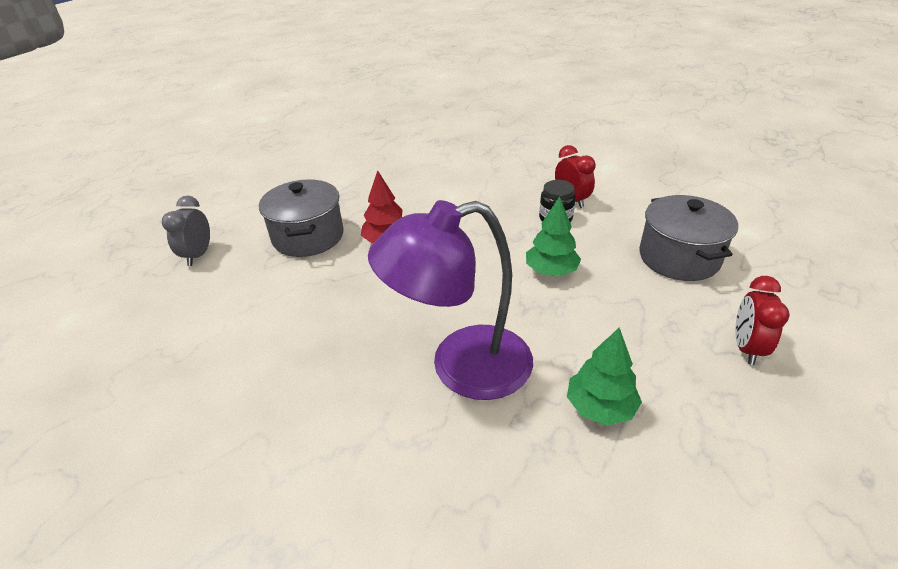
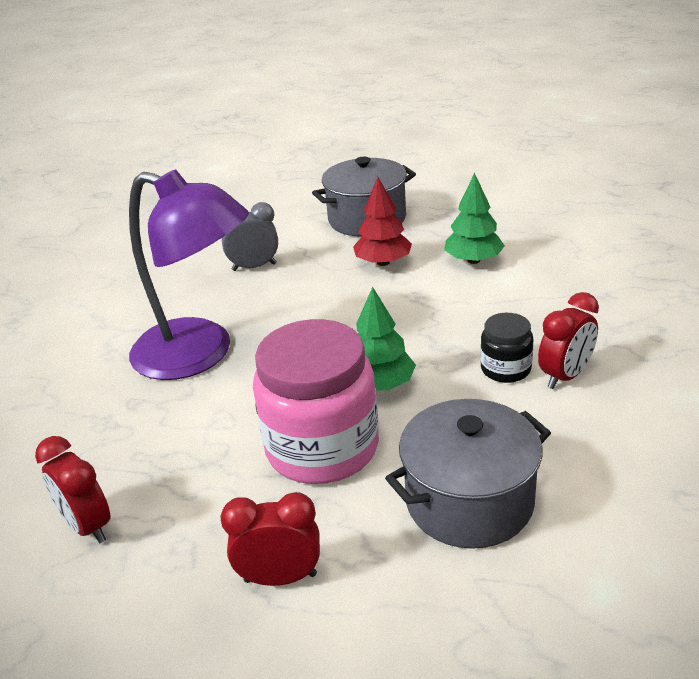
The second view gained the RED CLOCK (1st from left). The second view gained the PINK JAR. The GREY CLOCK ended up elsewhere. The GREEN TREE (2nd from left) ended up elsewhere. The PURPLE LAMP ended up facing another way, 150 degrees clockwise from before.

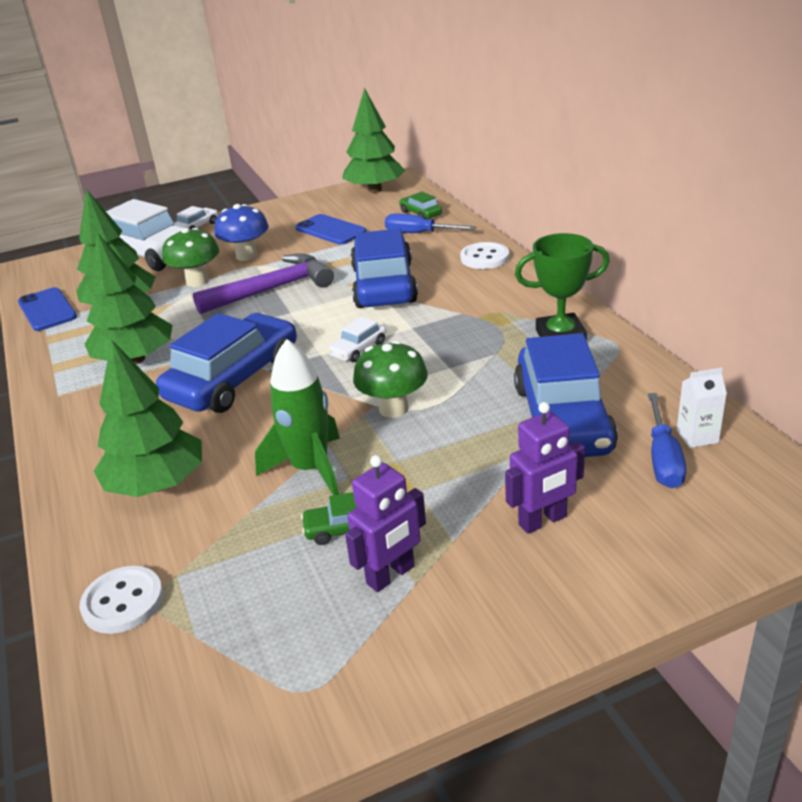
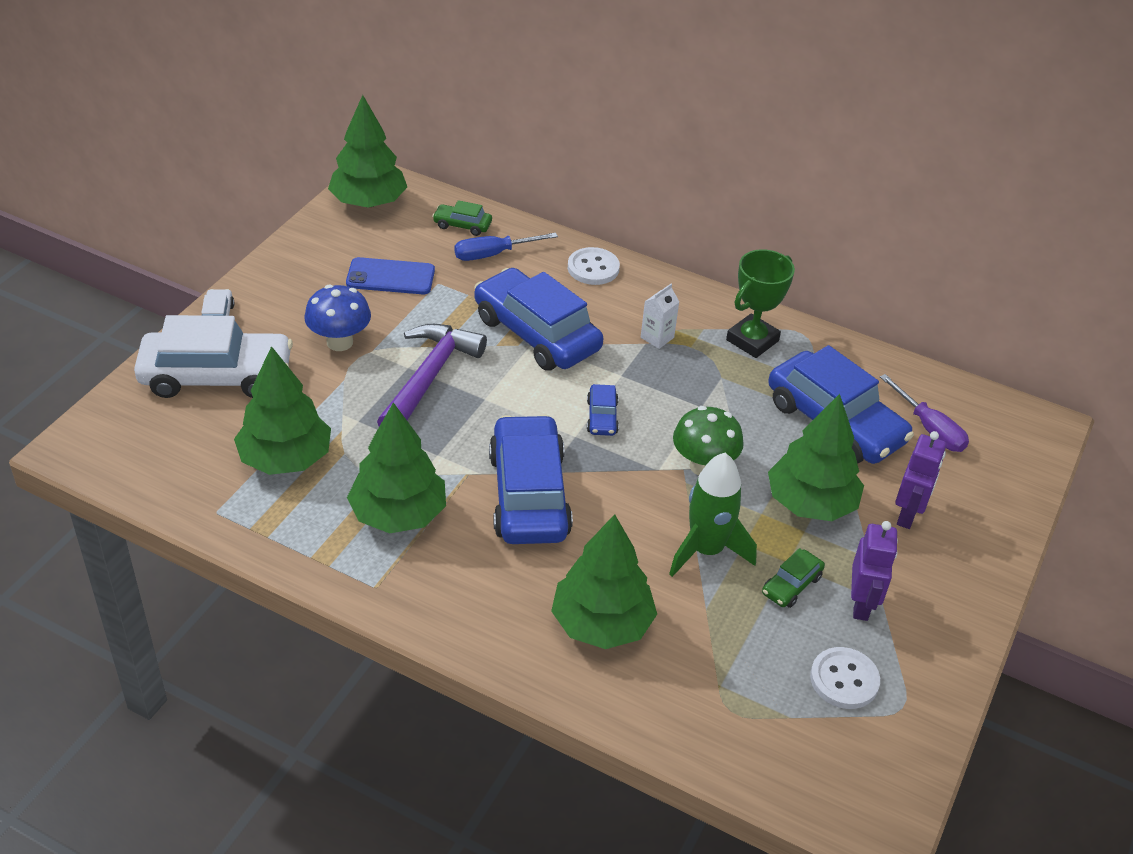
The second view lost the BLUE PHONE (1st from left). The second view lost the GREEN MUSHROOM (1st from left). The second view gained the GREEN TREE (5th from left). The WHITE BUTTON (1st from left in the first image) ended up elsewhere. The WHITE CARTON ended up elsewhere. What was the WHITE CAR (3rd from left) turned into the BLUE CAR (3rd from left). What was the BLUE SCREWDRIVER (2nd from left) turned into the PURPLE SCREWDRIVER.

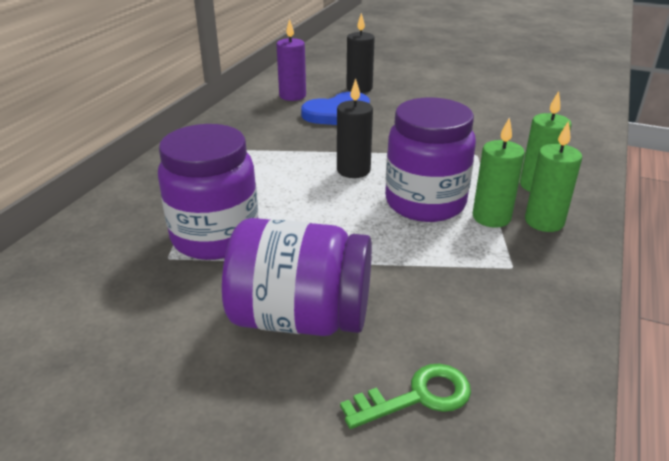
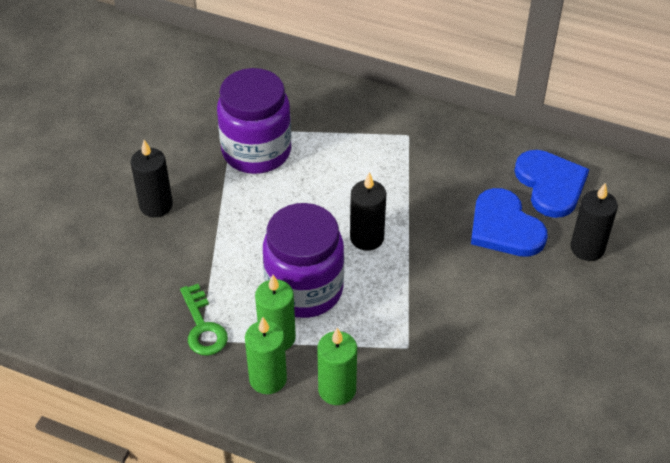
The GREEN KEY ended up elsewhere. Where the PURPLE JAR (2nd from left) stood, the BLACK CANDLE (1st from left) came to stand. Where the PURPLE CANDLE stood, the BLUE HEART (2nd from left) came to stand.

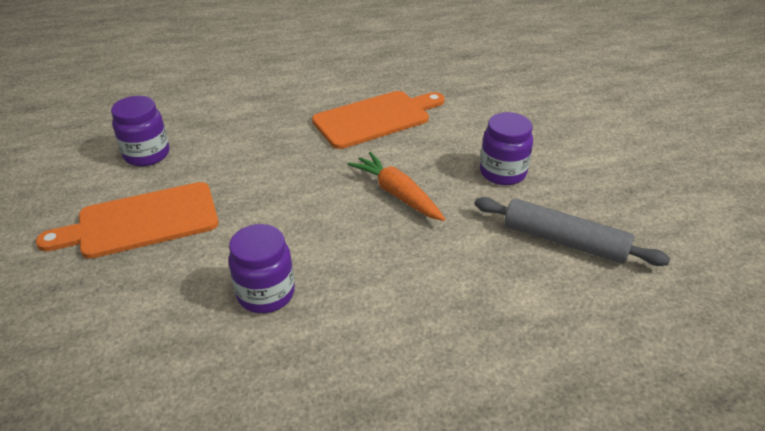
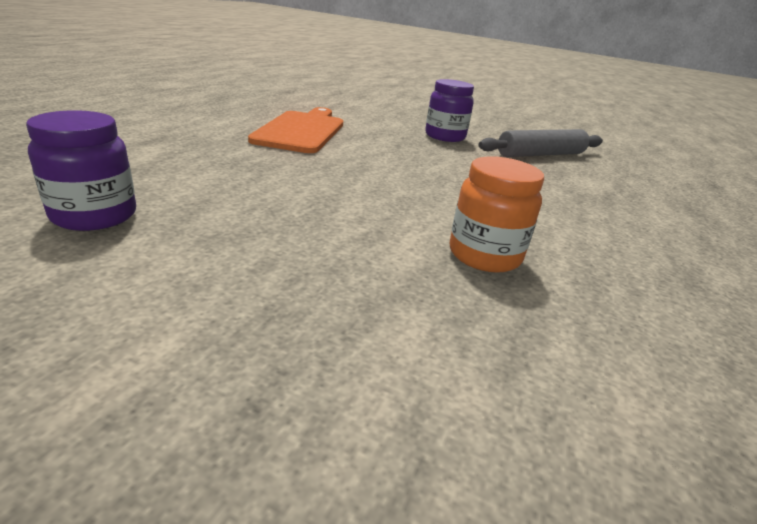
The second view lost the ORANGE CUTTING BOARD (1st from left). The second view lost the ORANGE CARROT. What was the PURPLE JAR (2nd from left) turned into the ORANGE JAR.

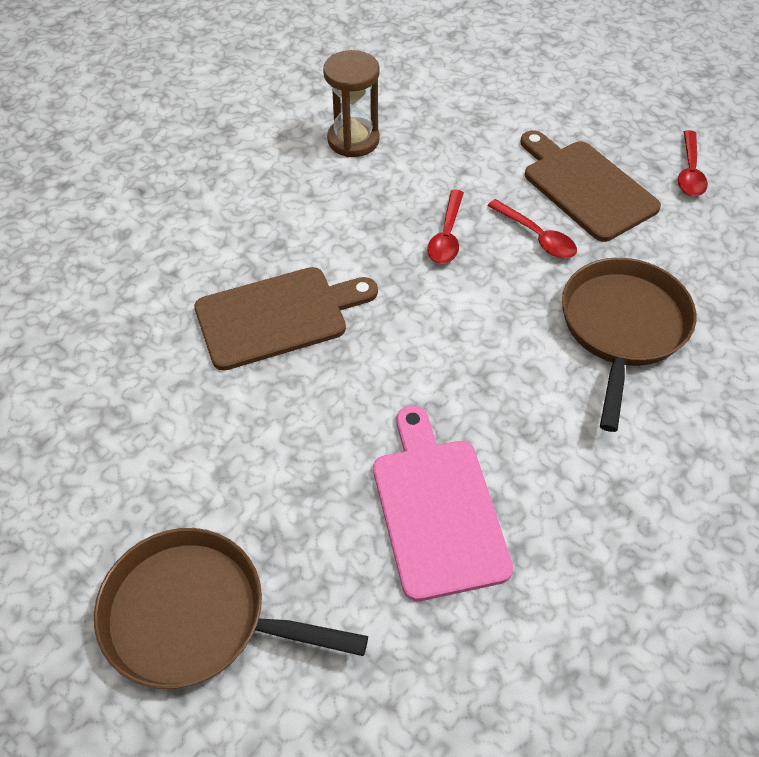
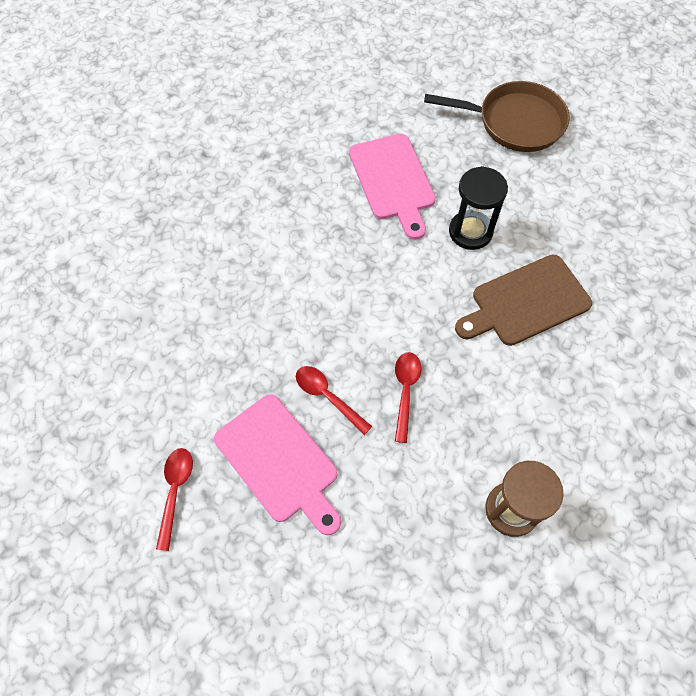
The second view lost the BROWN PAN (2nd from left). The second view gained the BLACK HOURGLASS. What was the BROWN CUTTING BOARD (2nd from left) turned into the PINK CUTTING BOARD (1st from left).

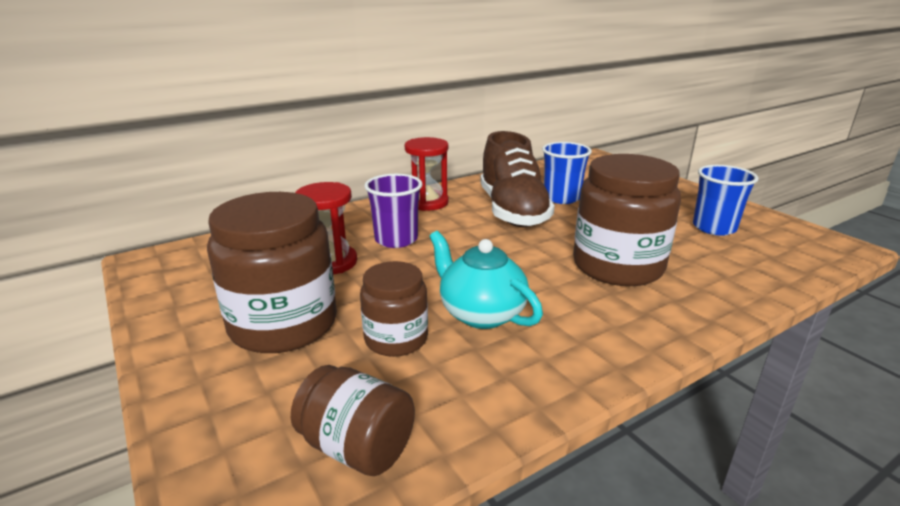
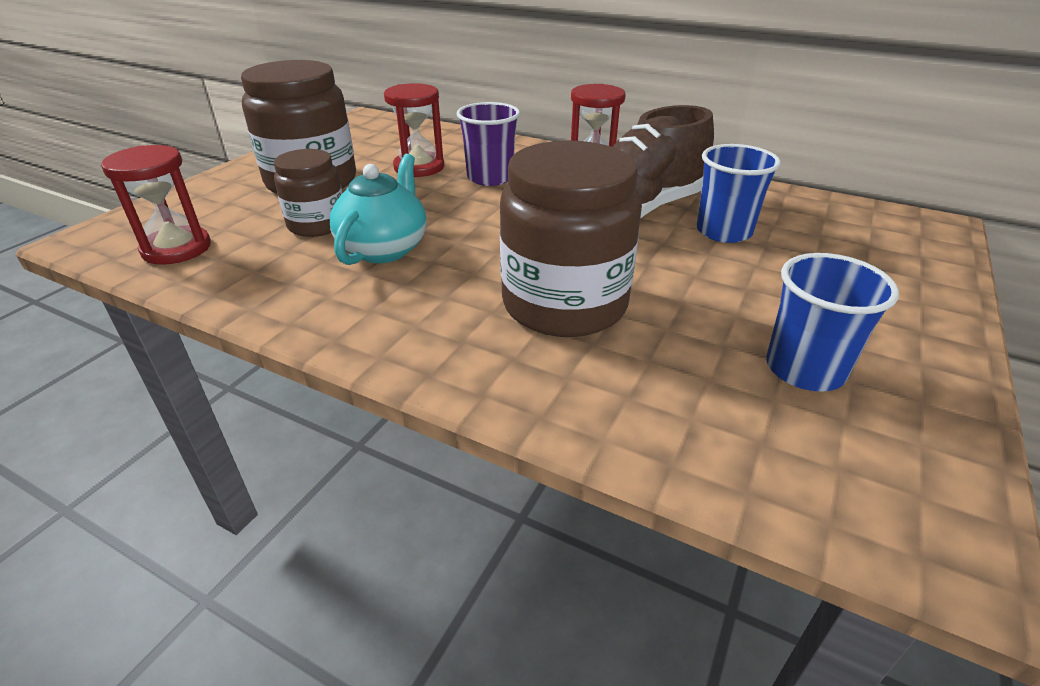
Where the BROWN JAR (2nd from left) stood, the RED HOURGLASS (1st from left) came to stand.

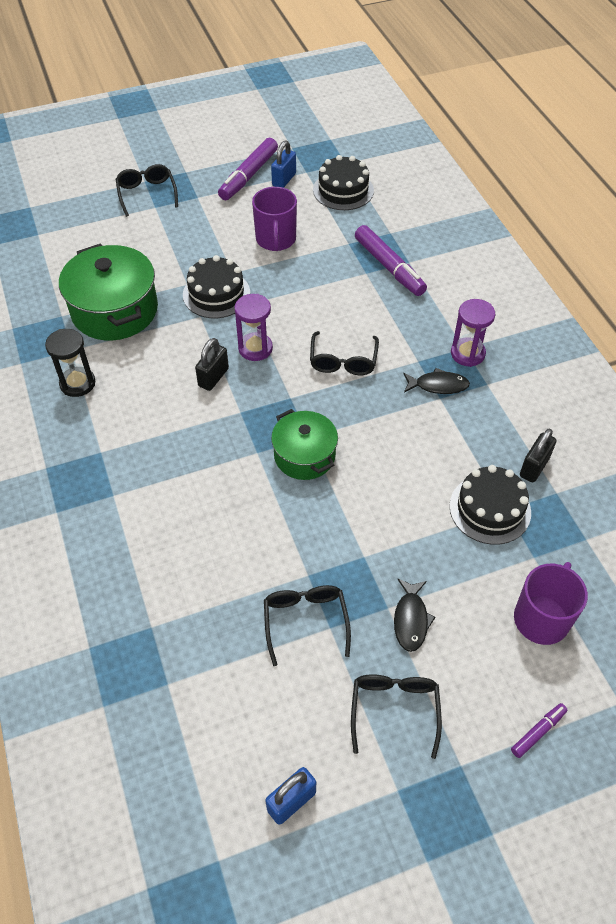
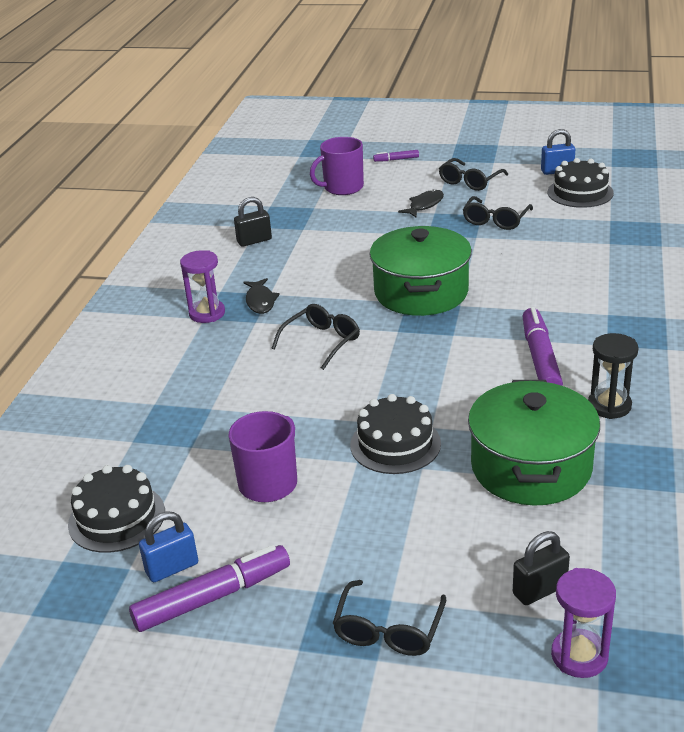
The BLACK PADLOCK (1st from left in the first image) ended up elsewhere. The PURPLE HOURGLASS (1st from left in the first image) ended up elsewhere. The PURPLE MARKER (2nd from left in the first image) ended up elsewhere. The BLACK CAKE (3rd from left) ended up elsewhere. The BLACK FISH (2nd from left in the first image) ended up facing another way, 135 degrees counterclockwise from before. The size of the GREEN POT (2nd from left in the first image) changed by a factor of 1.60.

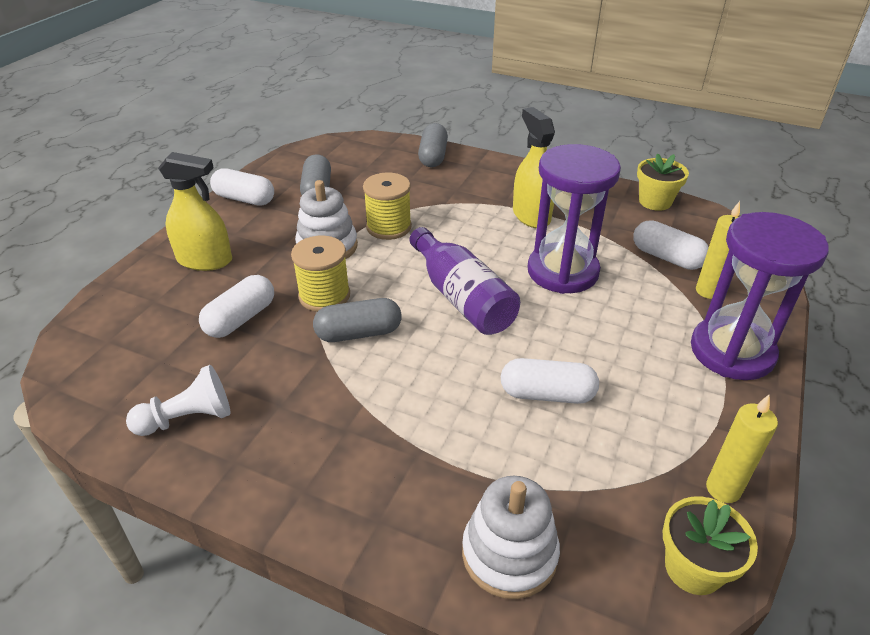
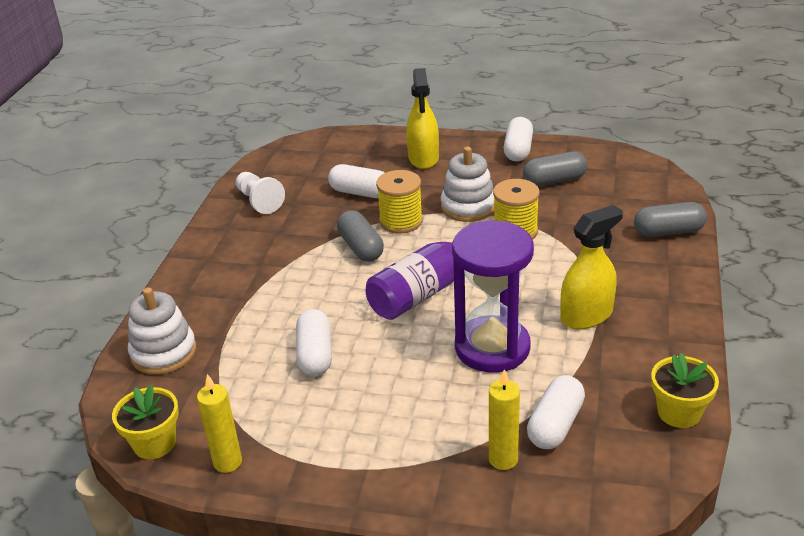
The second view lost the PURPLE HOURGLASS (2nd from left).

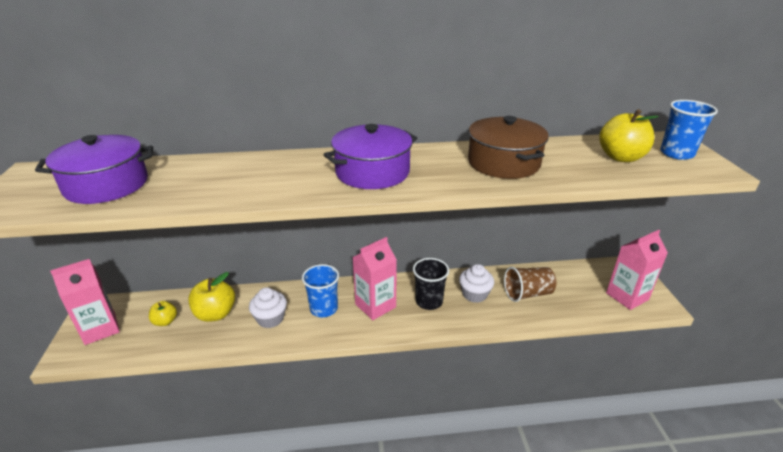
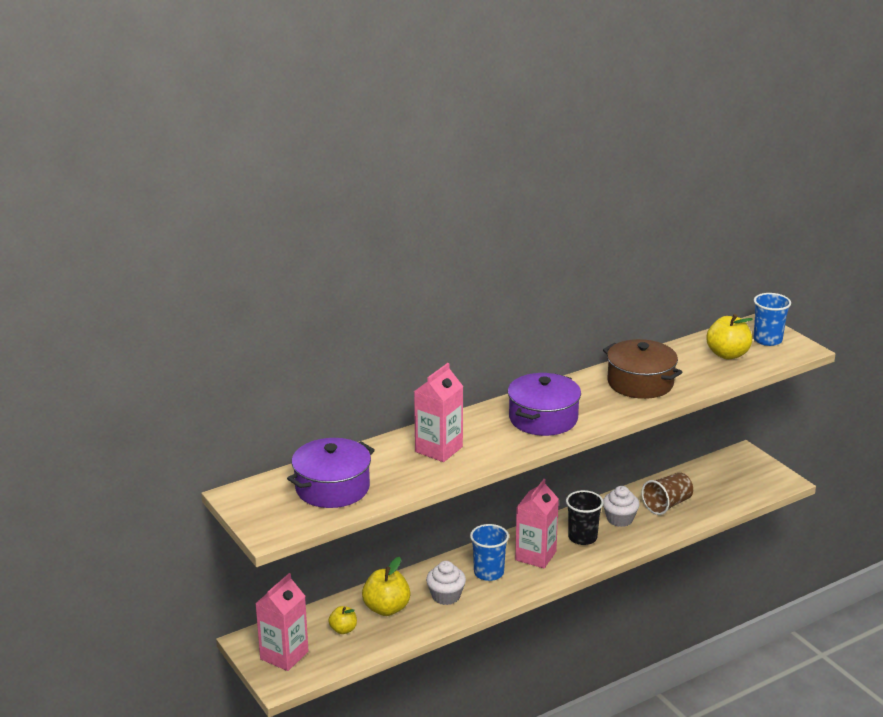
The PINK CARTON (3rd from left in the first image) ended up elsewhere.

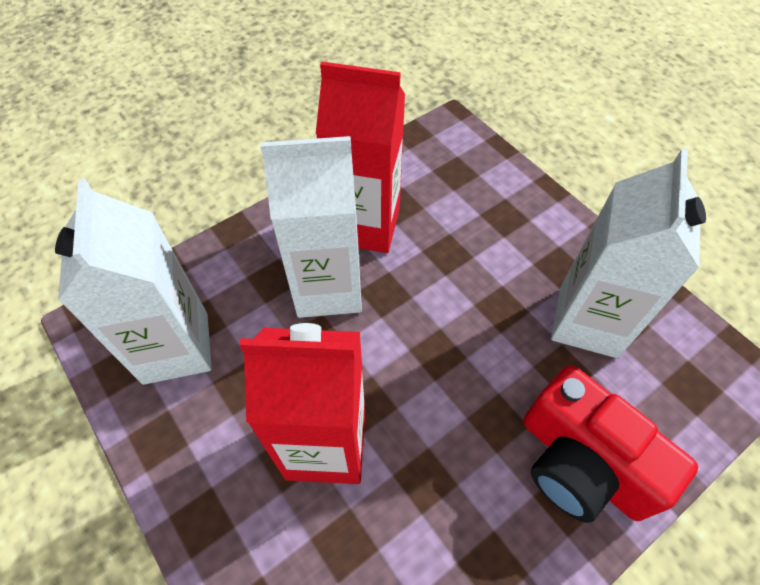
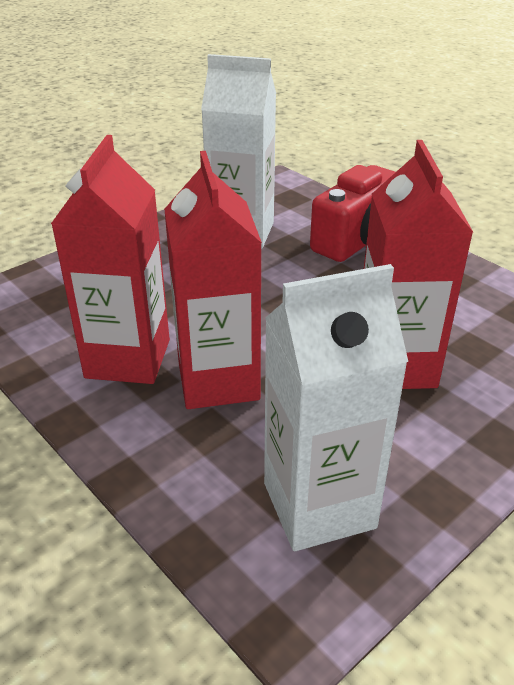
What was the WHITE CARTON (2nd from left) turned into the RED CARTON (2nd from left).

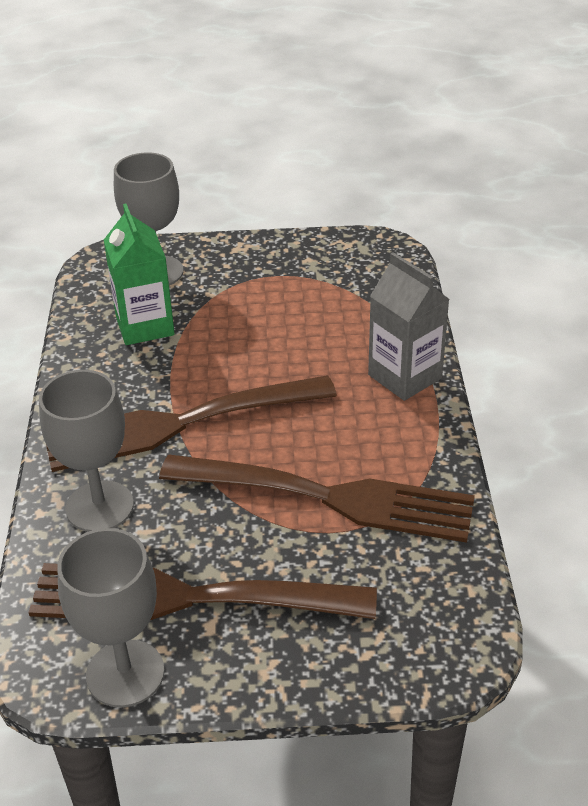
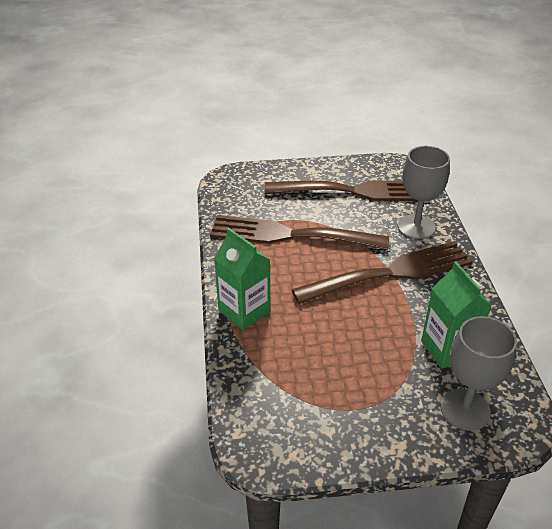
The second view lost the GREY GOBLET (2nd from left). What was the GREY CARTON turned into the GREEN CARTON (1st from left).

